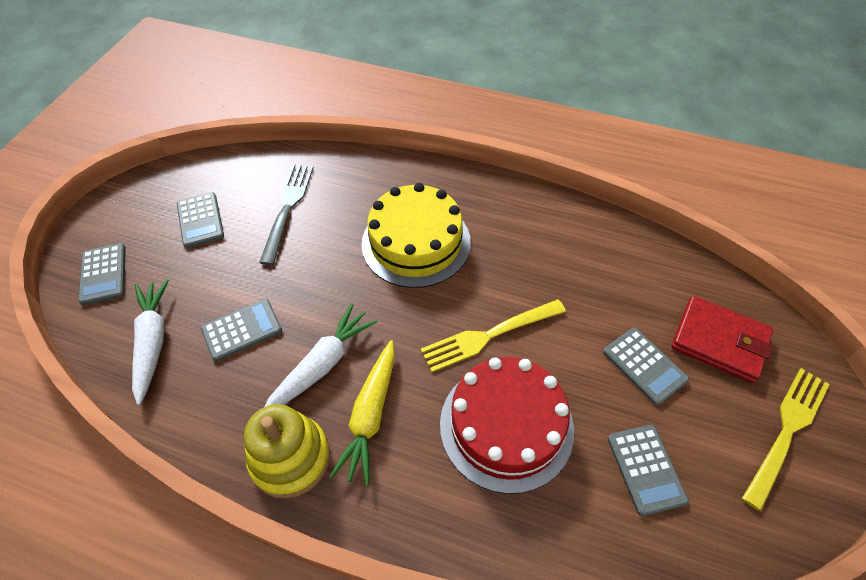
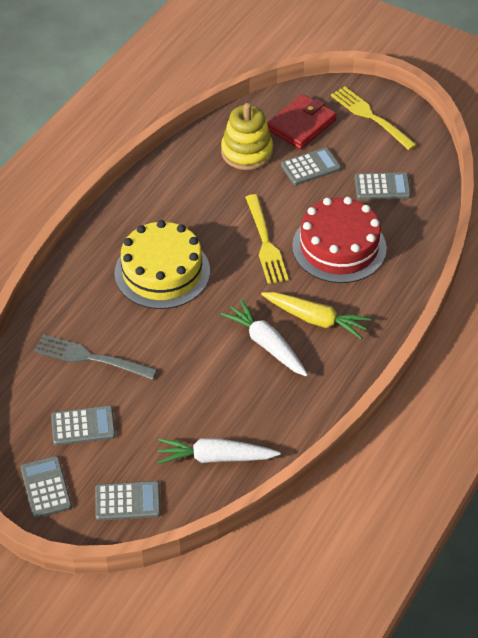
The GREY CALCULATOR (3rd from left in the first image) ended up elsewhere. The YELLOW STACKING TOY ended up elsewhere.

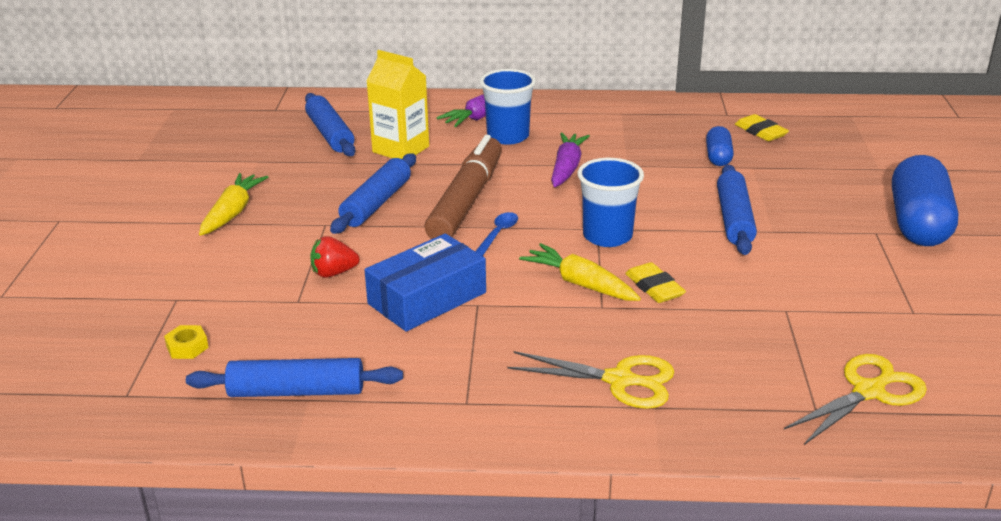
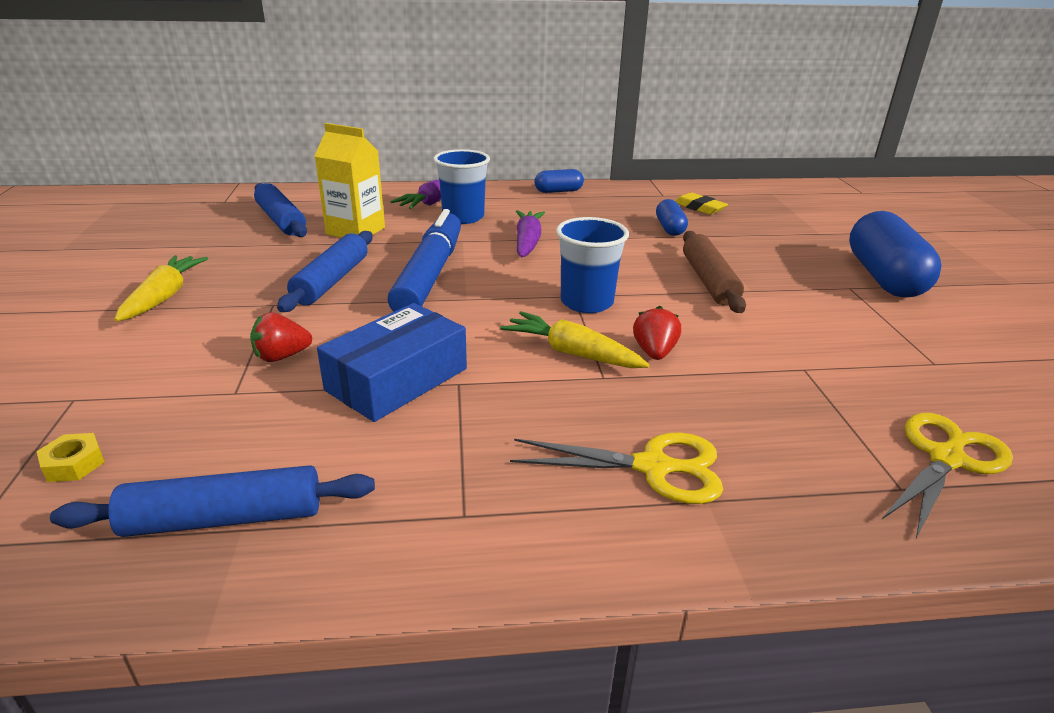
The second view lost the BLUE SPOON. The second view gained the BLUE CAPSULE (1st from left). Where the YELLOW ERASER (1st from left) stood, the RED STRAWBERRY (2nd from left) came to stand. What was the BROWN MARKER turned into the BLUE MARKER. What was the BLUE ROLLING PIN (4th from left) turned into the BROWN ROLLING PIN.

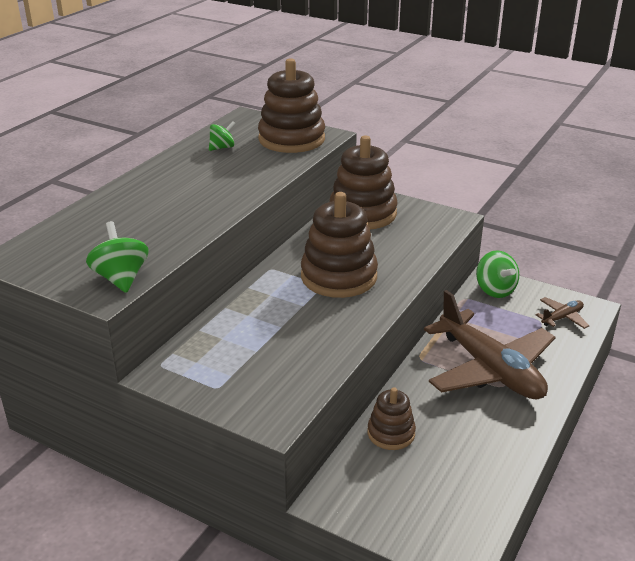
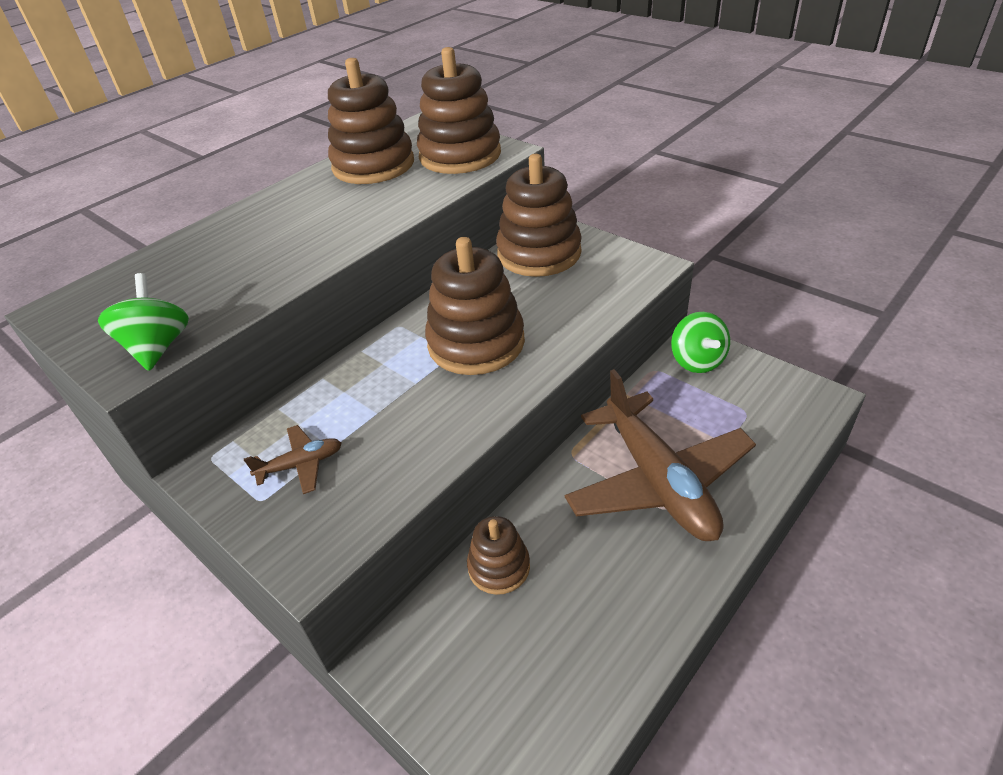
The BROWN PLANE (2nd from left in the first image) ended up elsewhere. Where the GREEN SPINNING TOP (2nd from left) stood, the BROWN STACKING TOY (1st from left) came to stand.

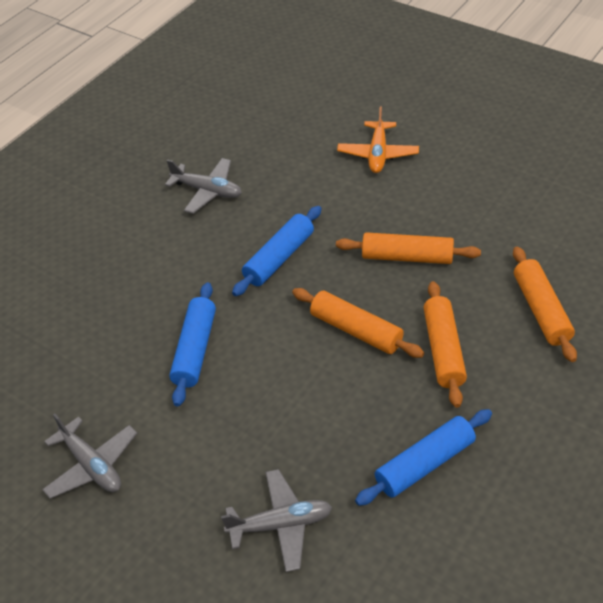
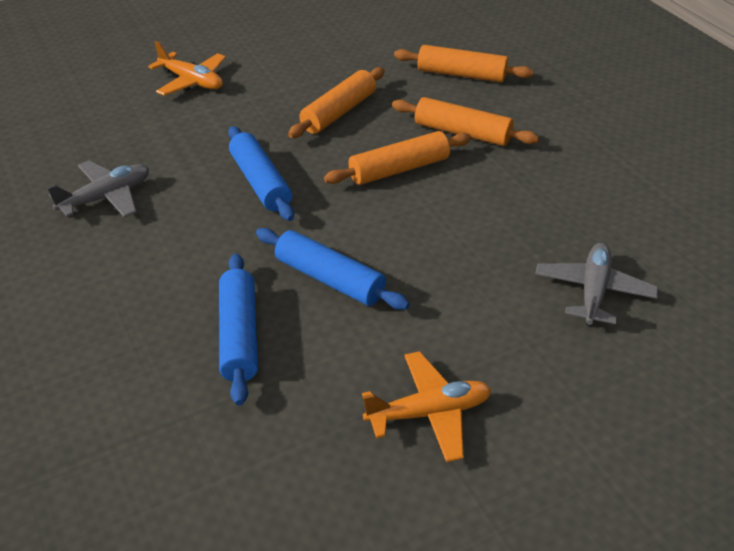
The BLUE ROLLING PIN (3rd from left in the first image) ended up elsewhere. What was the GREY PLANE (1st from left) turned into the ORANGE PLANE (2nd from left).

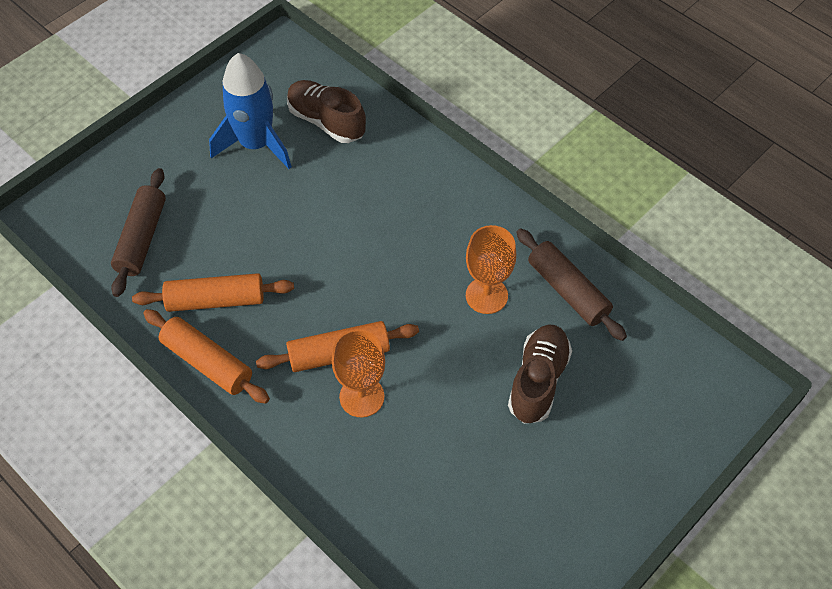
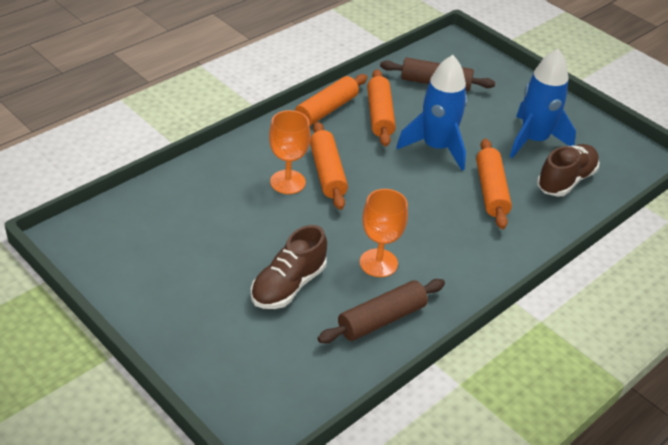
The second view gained the BLUE ROCKET (1st from left). The second view gained the ORANGE ROLLING PIN (4th from left). The BROWN SHOE (2nd from left in the first image) ended up facing another way, 105 degrees clockwise from before.

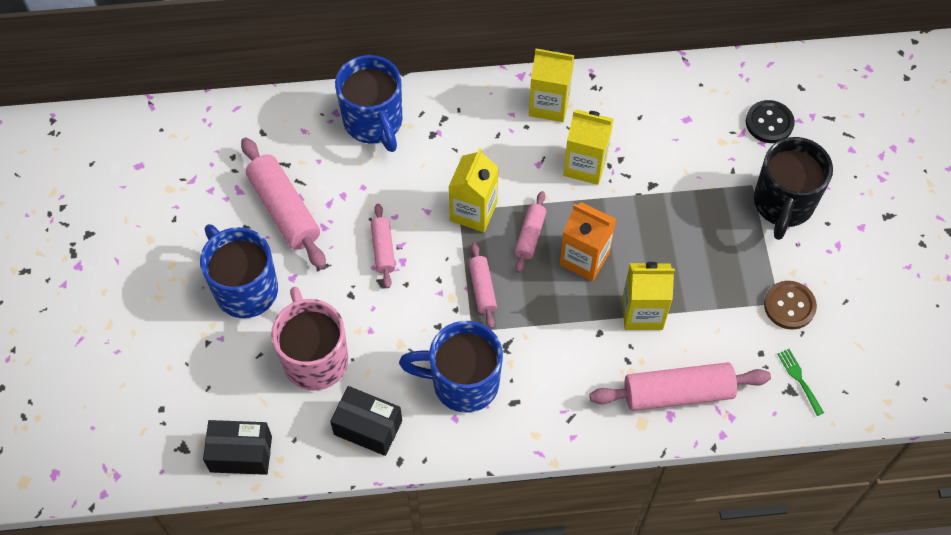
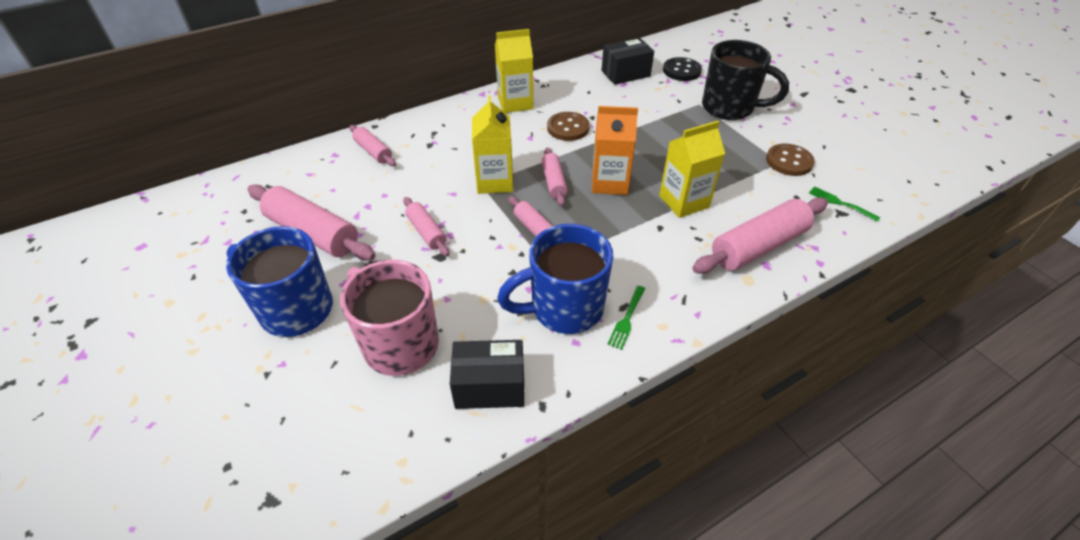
The second view gained the GREEN FORK (1st from left). The BLACK BOX (1st from left in the first image) ended up elsewhere. Where the BLUE MUG (2nd from left) stood, the PINK ROLLING PIN (2nd from left) came to stand. Where the YELLOW CARTON (3rd from left) stood, the BROWN BUTTON (1st from left) came to stand. The BLACK MUG ended up facing another way, 60 degrees counterclockwise from before.

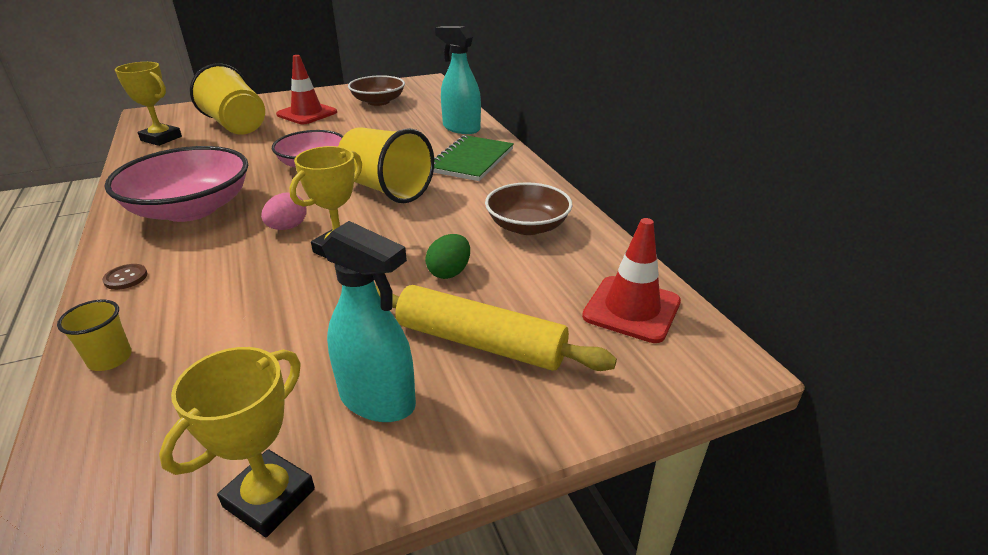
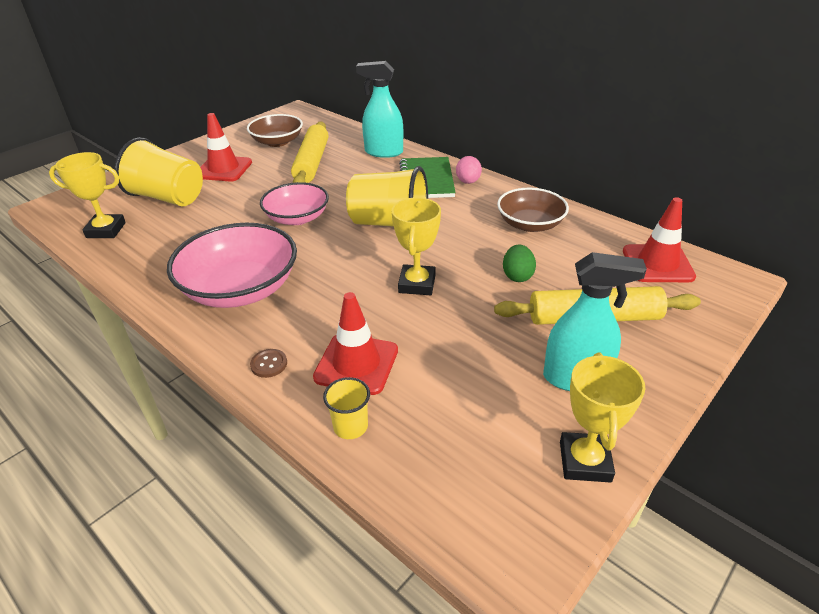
The second view gained the YELLOW ROLLING PIN (1st from left). The second view gained the RED TRAFFIC CONE (2nd from left). The PINK EGG ended up elsewhere.

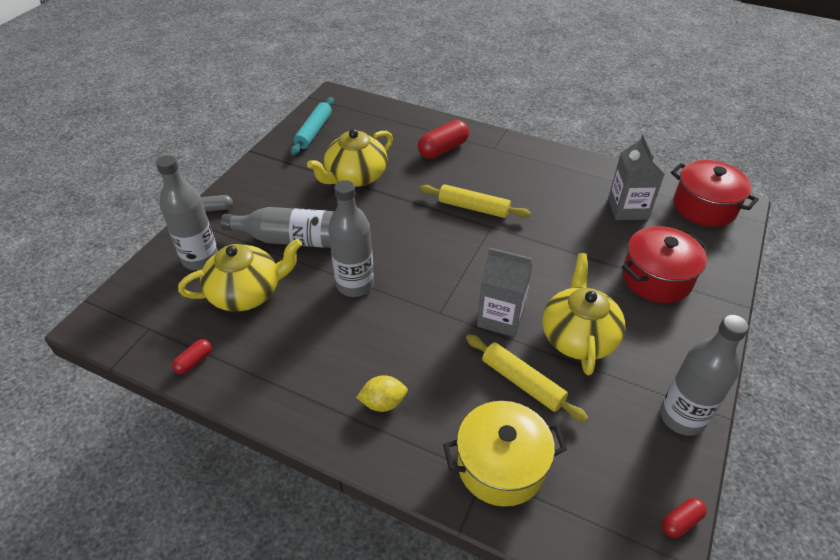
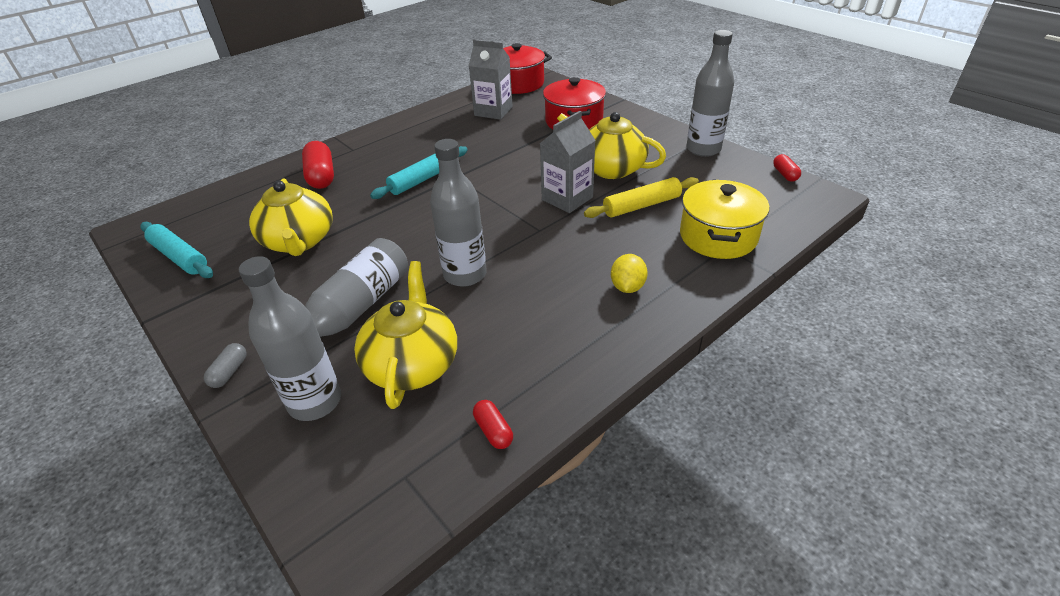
What was the YELLOW ROLLING PIN (1st from left) turned into the TURQUOISE ROLLING PIN (2nd from left).

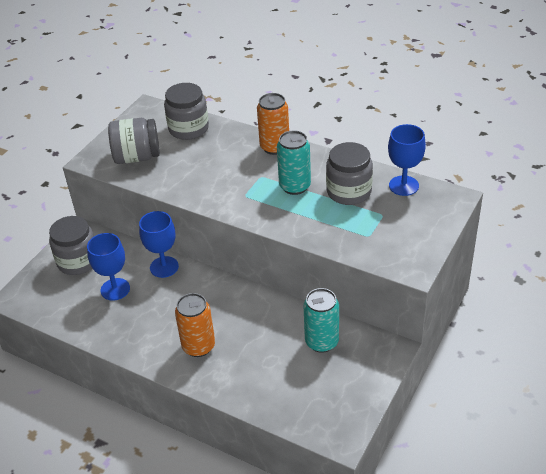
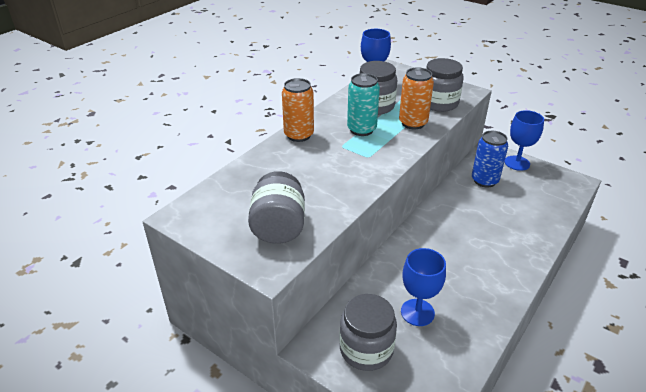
The BLUE GOBLET (2nd from left in the first image) ended up elsewhere. The GREY JAR (3rd from left in the first image) ended up elsewhere. The ORANGE CAN (1st from left in the first image) ended up elsewhere. What was the TURQUOISE CAN (2nd from left) turned into the BLUE CAN.

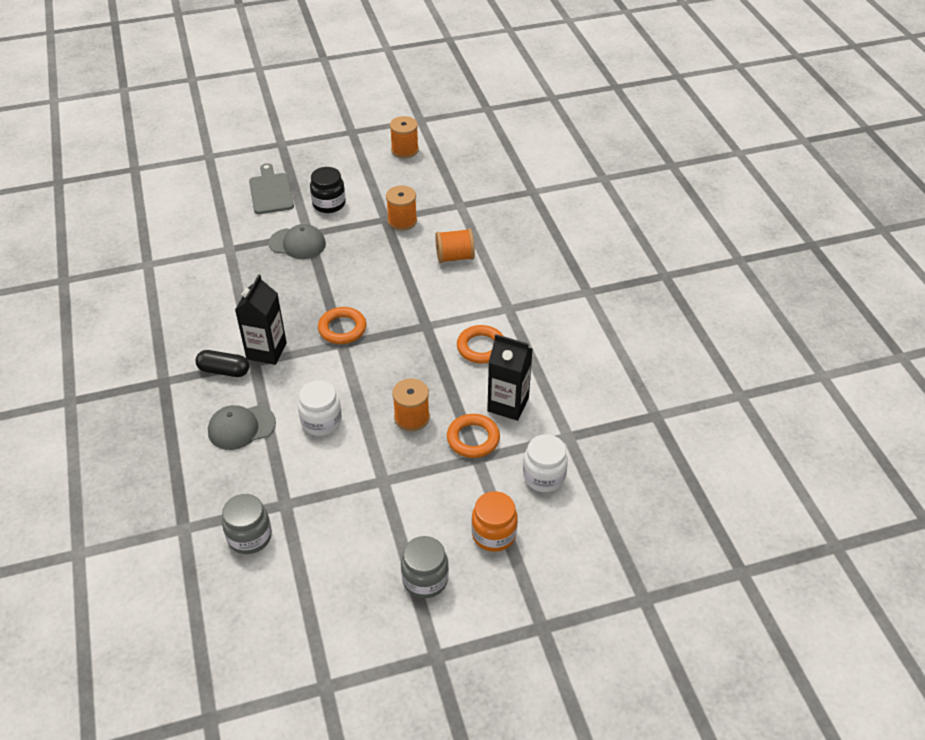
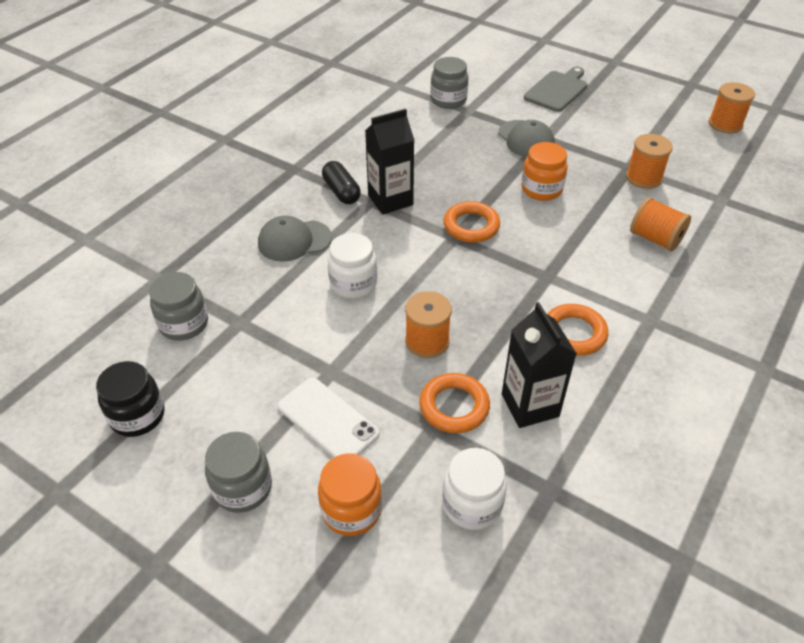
The second view gained the WHITE PHONE. The second view gained the GREY JAR (3rd from left). The second view gained the ORANGE JAR (2nd from left). The BLACK JAR ended up elsewhere. The GREY CAP (1st from left) ended up facing another way, 45 degrees counterclockwise from before.

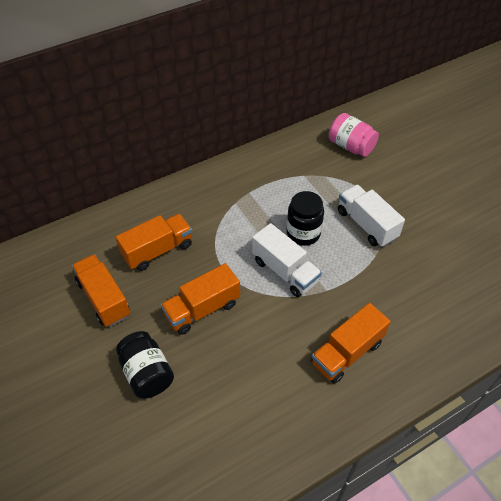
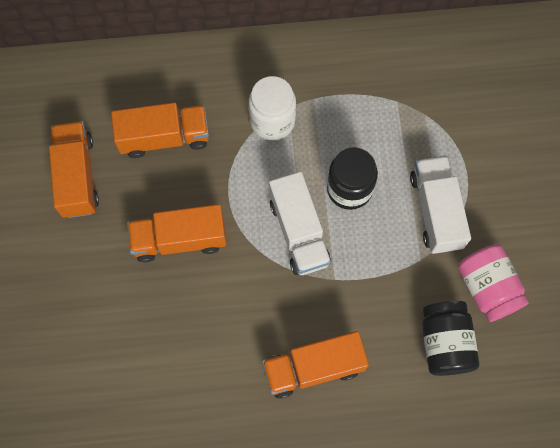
The second view gained the WHITE JAR. The BLACK JAR (1st from left in the first image) ended up elsewhere. The PINK JAR ended up elsewhere.

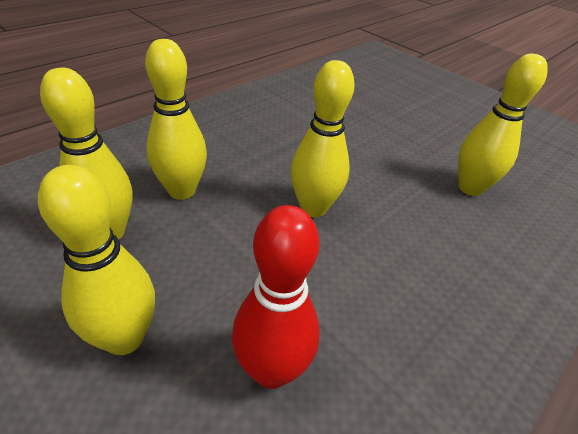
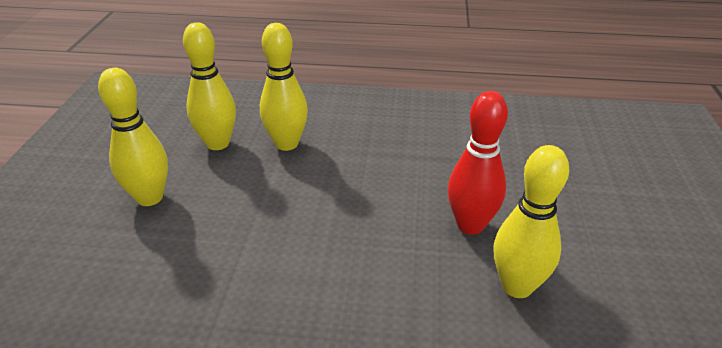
The second view lost the YELLOW BOWLING PIN (4th from left). The RED BOWLING PIN ended up elsewhere.

